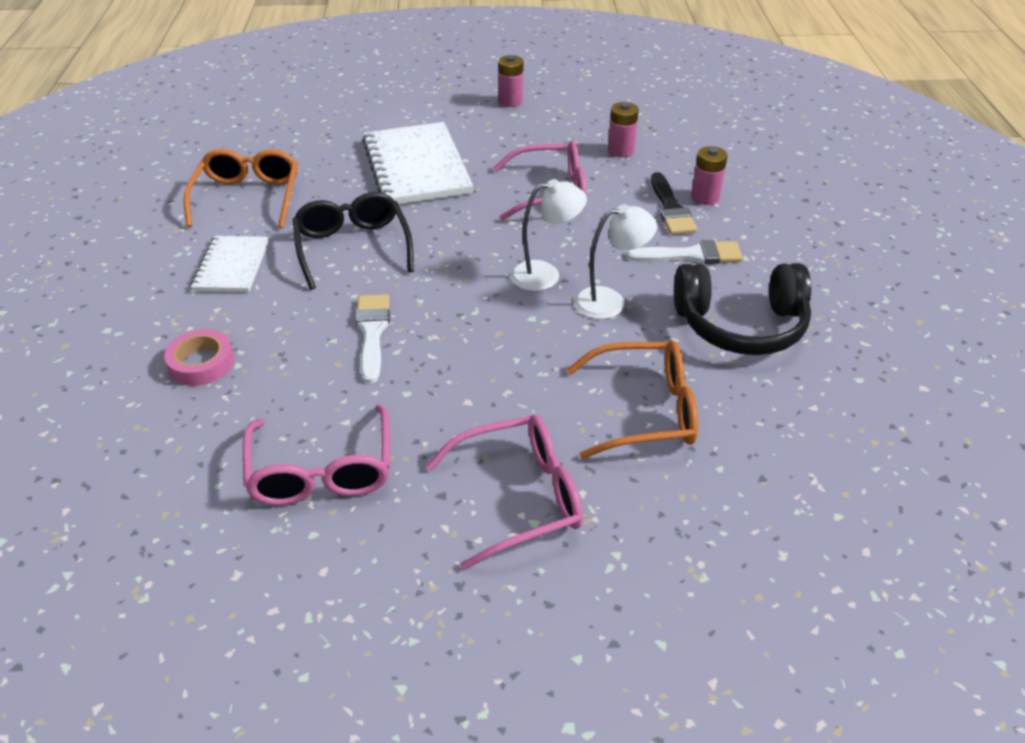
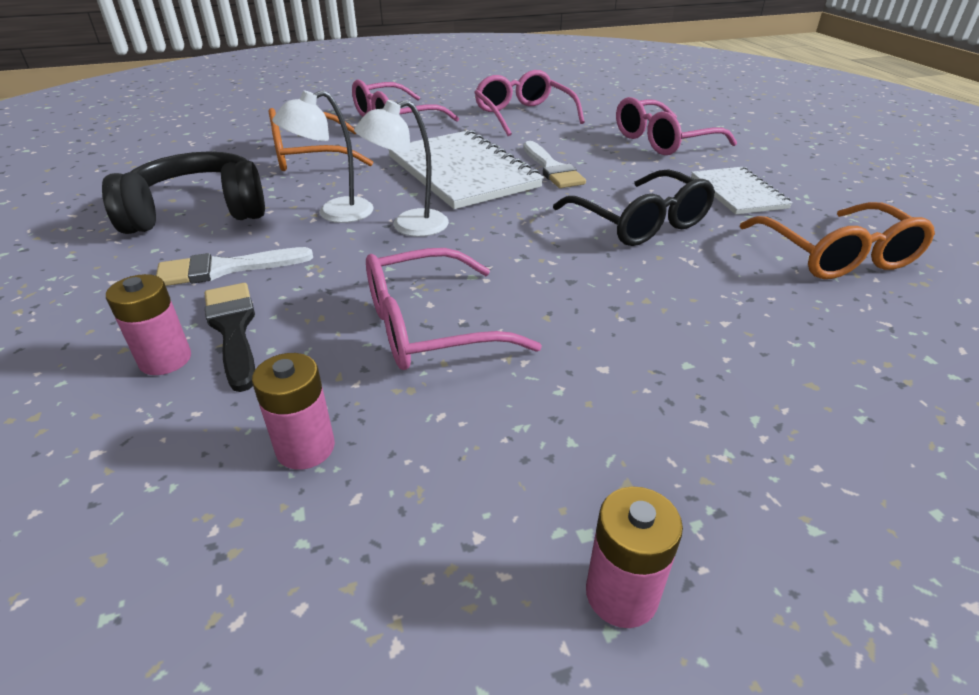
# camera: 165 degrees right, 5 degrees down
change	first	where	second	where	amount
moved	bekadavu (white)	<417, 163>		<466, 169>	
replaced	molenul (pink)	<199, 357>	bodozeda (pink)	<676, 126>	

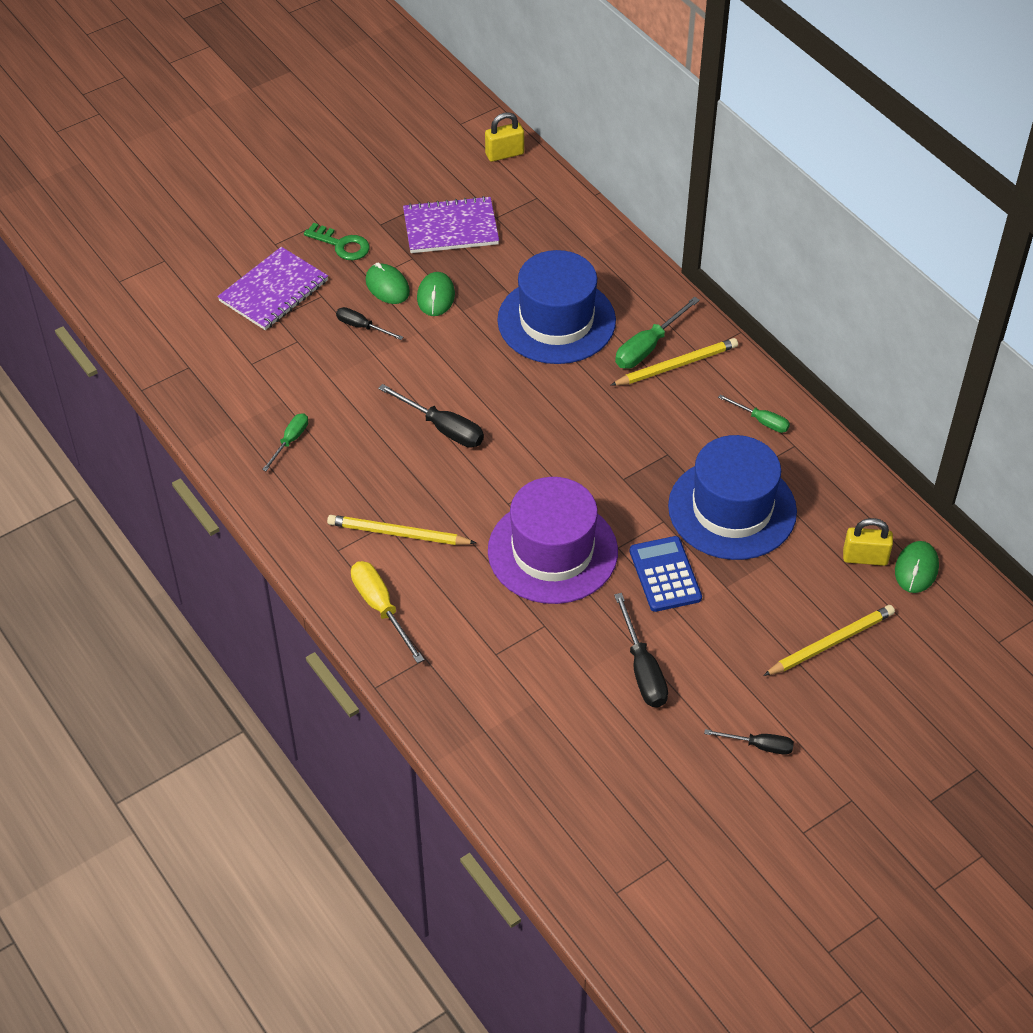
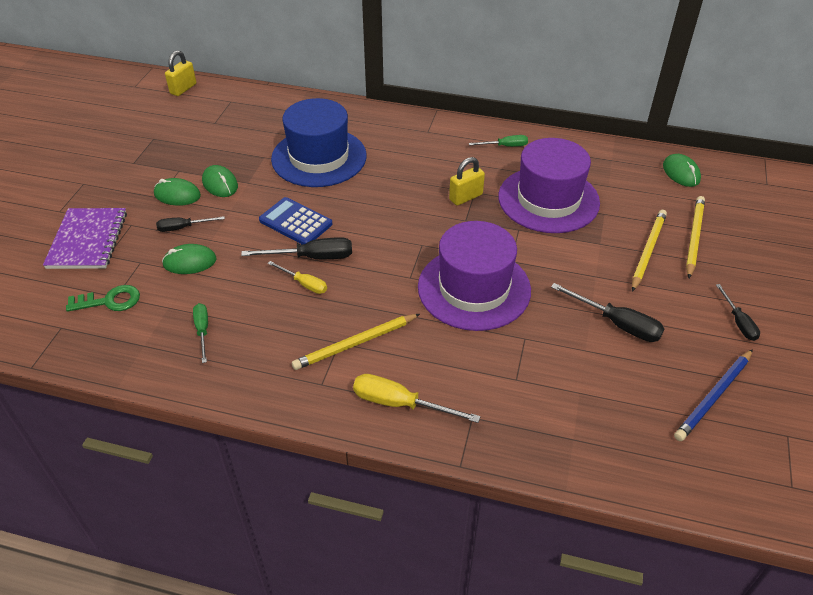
# camera: 40 degrees left, 5 degrees down
change	first	where	second	where	amount
removed	bekadavu (purple)	<451, 224>			
moved	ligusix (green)	<337, 241>		<103, 298>	
removed	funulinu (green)	<657, 333>			
moved	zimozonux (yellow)	<674, 362>		<649, 251>	
recoloured	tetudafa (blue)	<732, 497>	tetudafa (purple)	<549, 185>	
moved	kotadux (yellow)	<868, 542>		<467, 181>	
moved	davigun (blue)	<666, 574>		<295, 221>	
turned	funulinu (black)	<749, 742>		<738, 312>	105 degrees clockwise
added			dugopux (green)	<189, 259>	
added			funulinu (yellow)	<297, 277>	
added			zimozonux (blue)	<713, 395>	

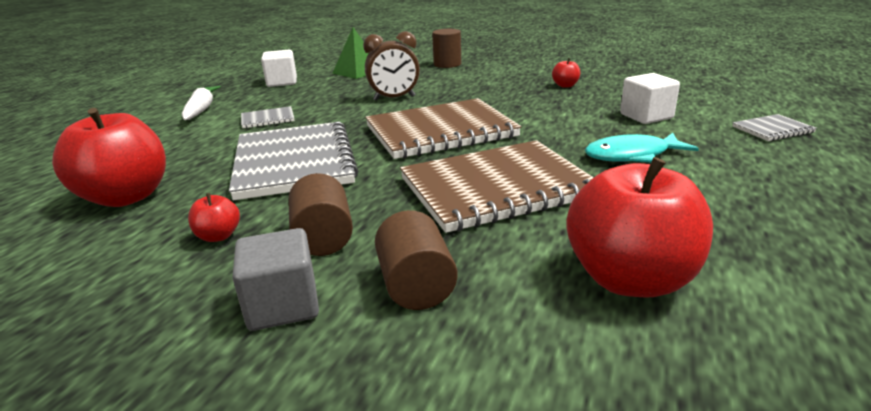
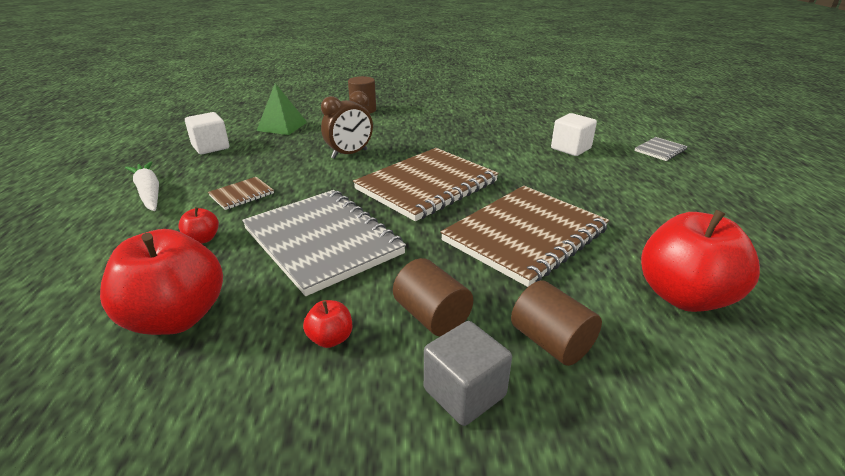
# camera: 25 degrees left, 5 degrees up
change	first	where	second	where	amount
moved	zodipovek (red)	<566, 73>		<198, 225>	
recoloured	bekadavu (grey)	<267, 117>	bekadavu (brown)	<241, 193>	
removed	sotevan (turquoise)	<642, 147>			

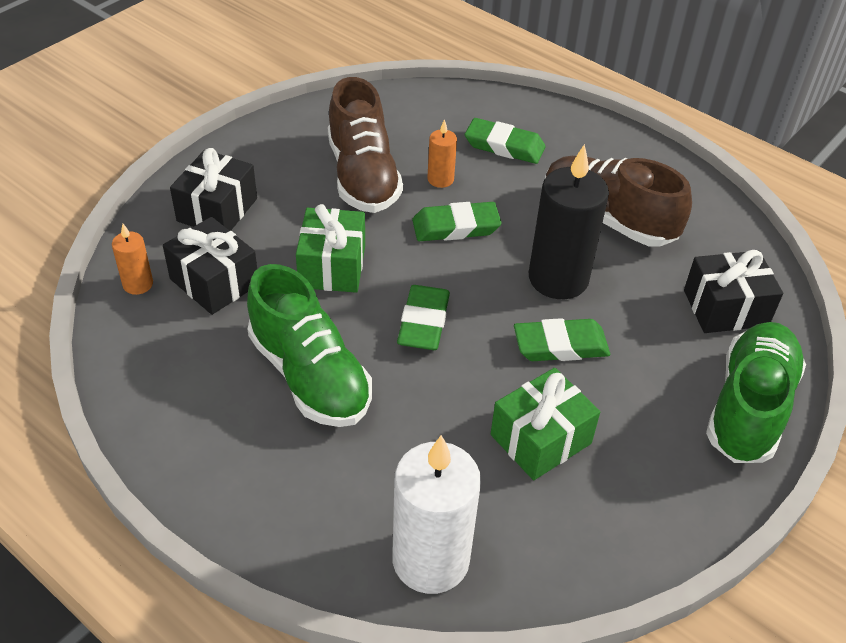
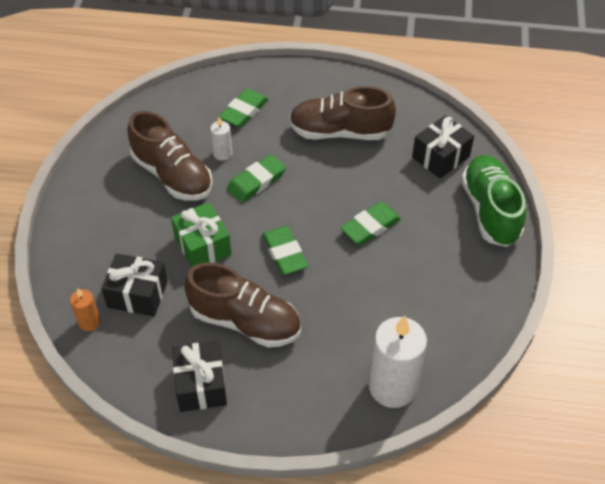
# camera: 30 degrees left, 5 degrees up
change	first	where	second	where	amount
turned	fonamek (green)	<505, 141>		<244, 108>	45 degrees counterclockwise
recoloured	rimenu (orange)	<442, 153>	rimenu (white)	<221, 139>	
removed	rimenu (black)	<569, 221>			
moved	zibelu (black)	<213, 189>		<199, 376>	
recoloured	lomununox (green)	<309, 345>	lomununox (brown)	<242, 305>	
removed	zibelu (green)	<545, 424>			

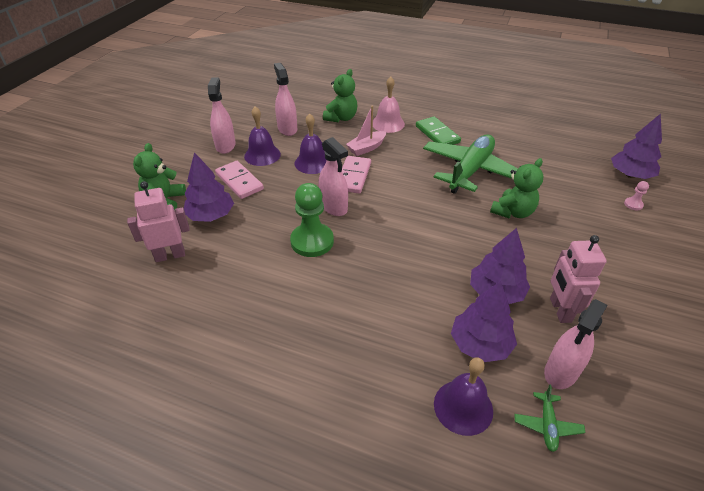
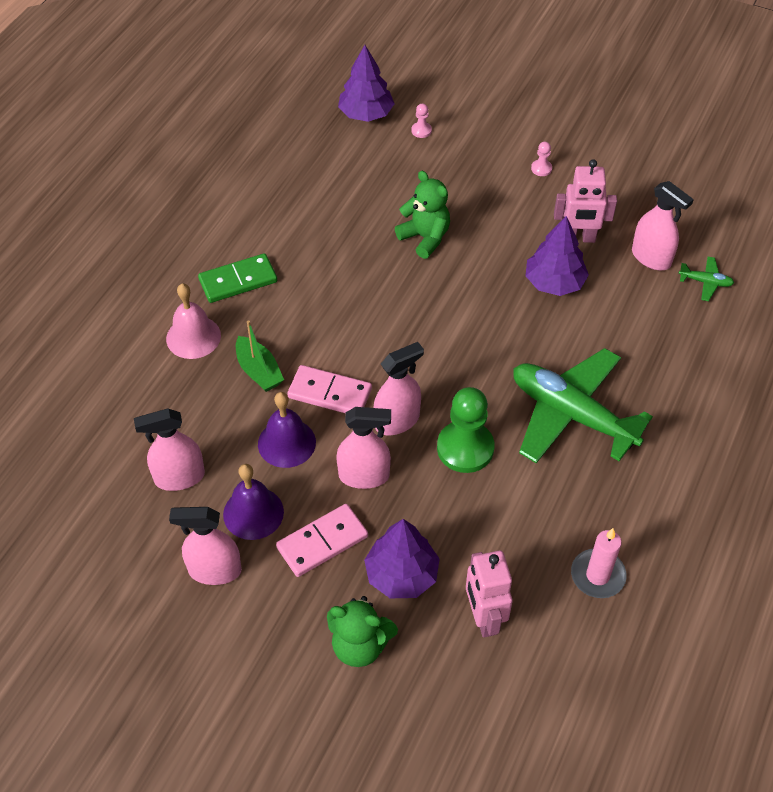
# camera: 85 degrees left, 10 degrees up
change	first	where	second	where	amount
removed	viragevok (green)	<340, 95>			
recoloured	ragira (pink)	<366, 131>	ragira (green)	<260, 356>	
moved	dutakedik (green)	<470, 164>		<583, 405>	
removed	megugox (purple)	<484, 321>			
removed	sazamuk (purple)	<463, 396>			
added			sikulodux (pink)	<541, 159>	
added			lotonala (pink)	<363, 448>	
added			rimenu (pink)	<599, 563>	

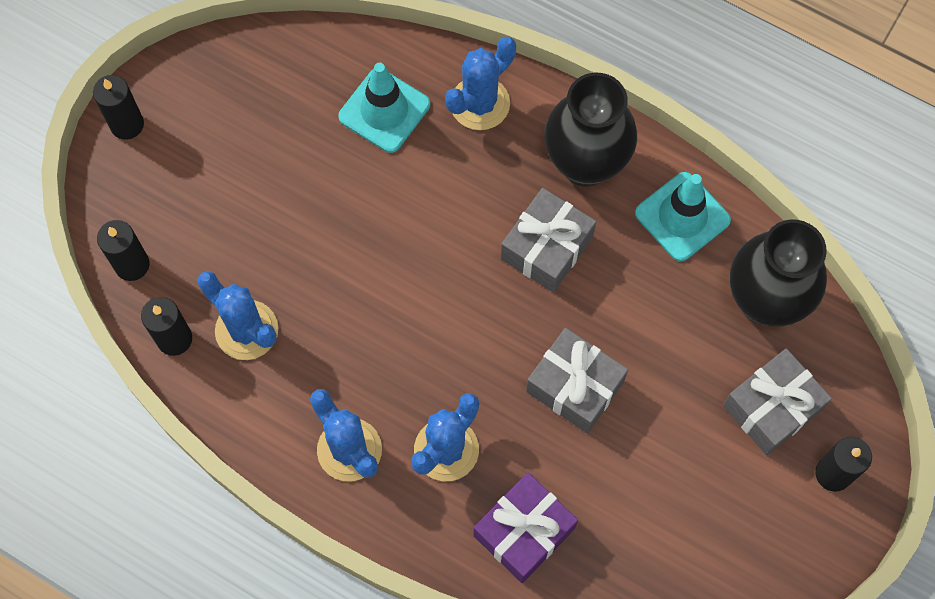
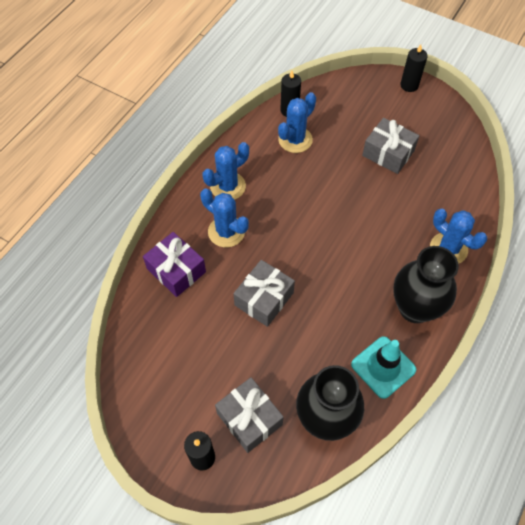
# camera: 90 degrees right, 10 degrees down
change	first	where	second	where	amount
removed	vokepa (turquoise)	<384, 108>			
moved	zibelu (grey)	<548, 240>		<391, 146>	
removed	rimenu (black)	<123, 250>			

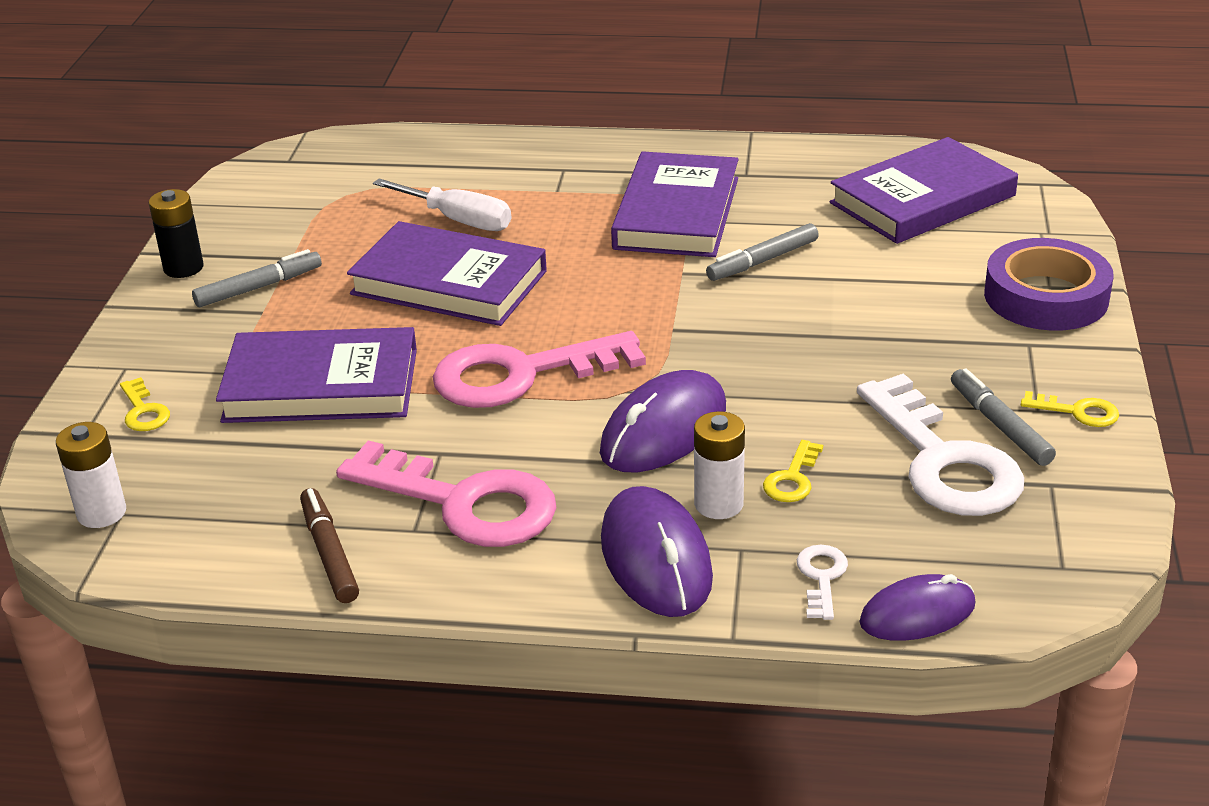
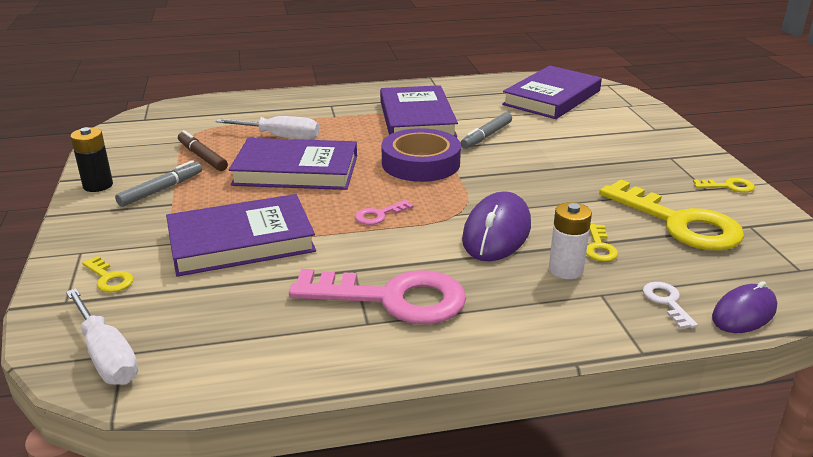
# camera: 20 degrees left, 5 degrees down
change	first	where	second	where	amount
moved	molenul (purple)	<1049, 284>		<421, 155>	
resized	ligusix (pink)	<539, 369>		<384, 212>	x0.43
removed	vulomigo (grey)	<1003, 417>			
recoloured	ligusix (white)	<940, 444>	ligusix (yellow)	<671, 215>	
replaced	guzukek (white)	<91, 475>	funulinu (white)	<102, 336>	
removed	dugopux (purple)	<657, 551>			
moved	vulomigo (brown)	<329, 545>		<203, 150>	

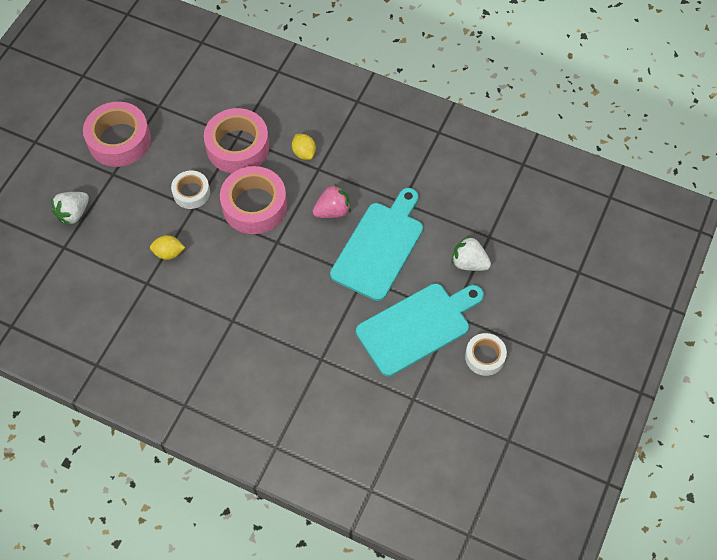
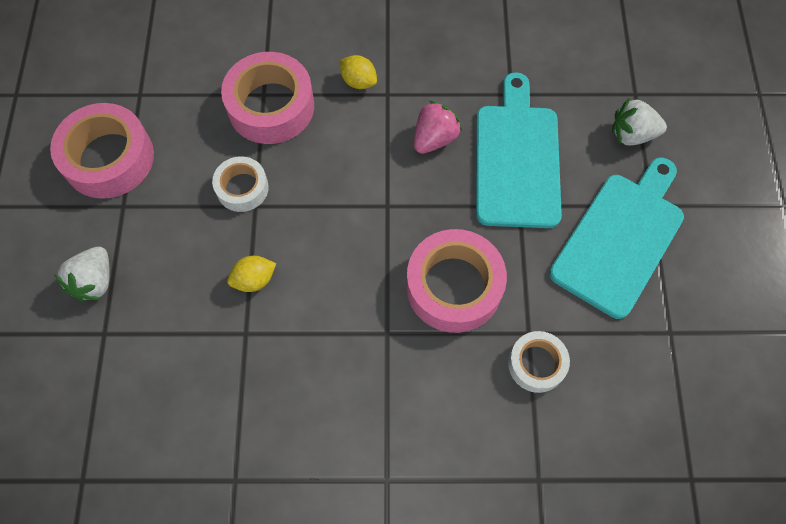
# camera: 25 degrees left, 5 degrees up
change	first	where	second	where	amount
moved	molenul (pink)	<253, 200>		<456, 281>	
moved	molenul (white)	<486, 354>		<539, 362>	

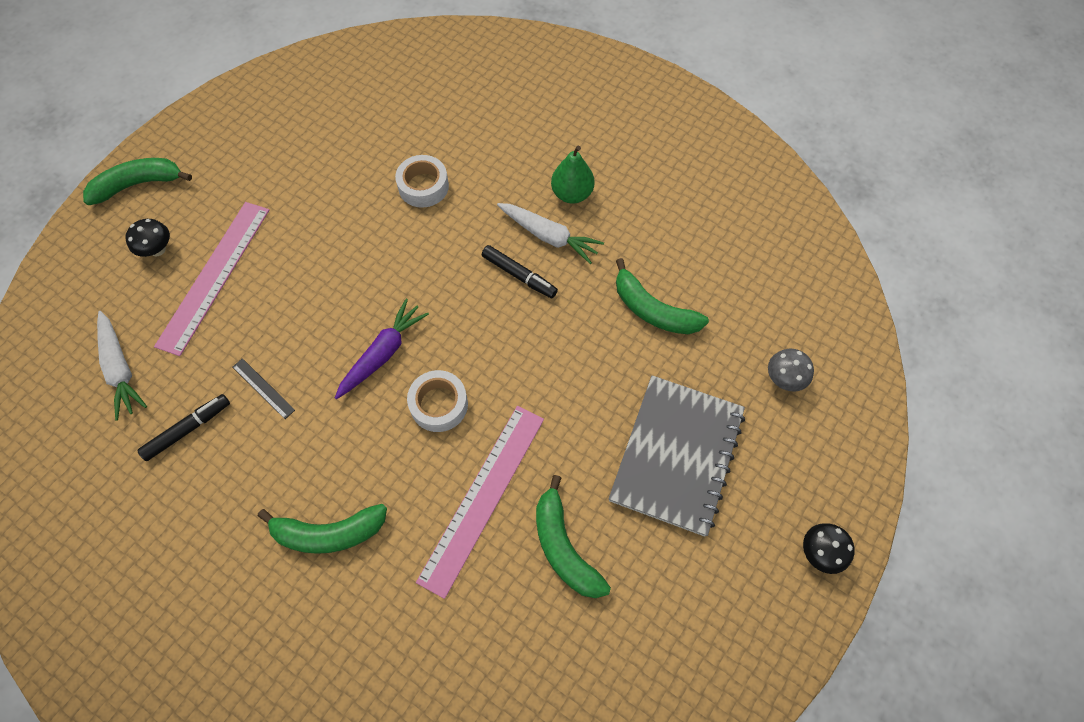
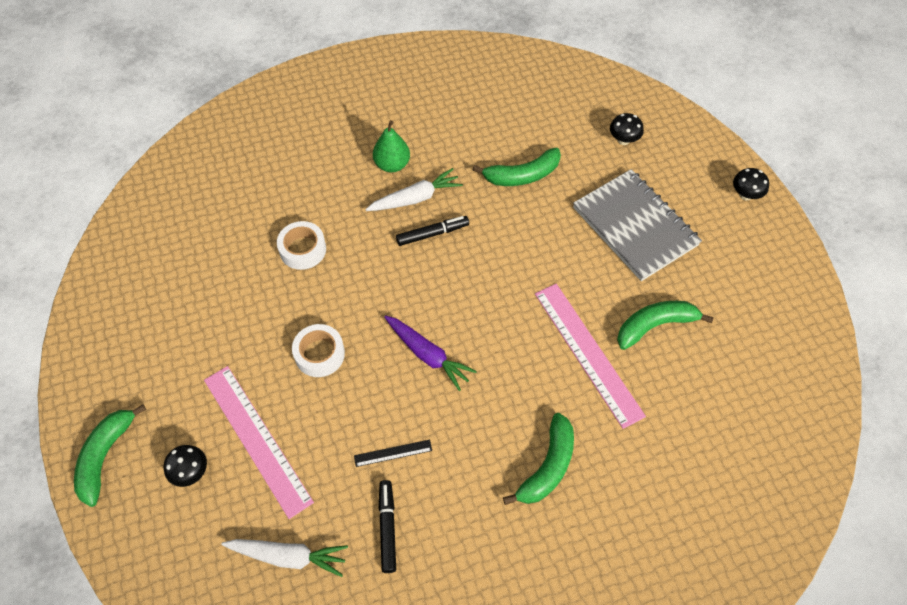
# camera: 55 degrees left, 5 degrees down
change	first	where	second	where	amount
turned	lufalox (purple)	<382, 349>		<430, 353>	150 degrees clockwise
recoloured	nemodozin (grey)	<791, 370>	nemodozin (black)	<627, 129>	
moved	molenul (white)	<437, 401>		<318, 350>	
turned	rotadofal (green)	<573, 536>		<665, 325>	150 degrees clockwise

